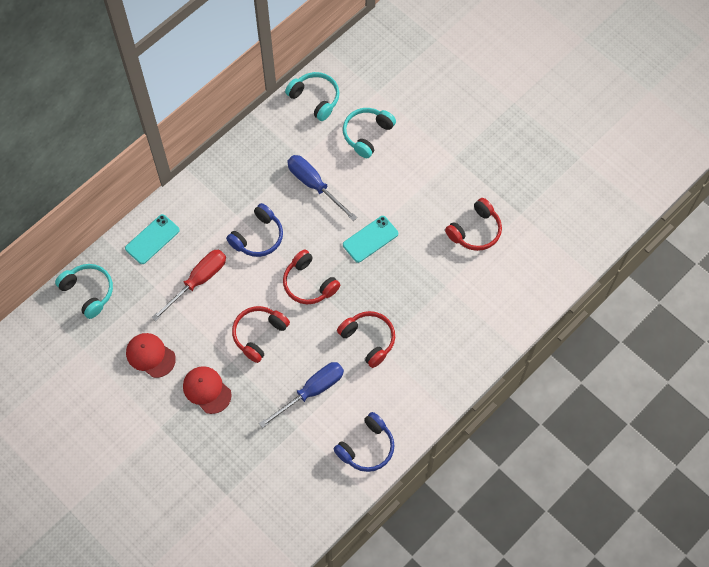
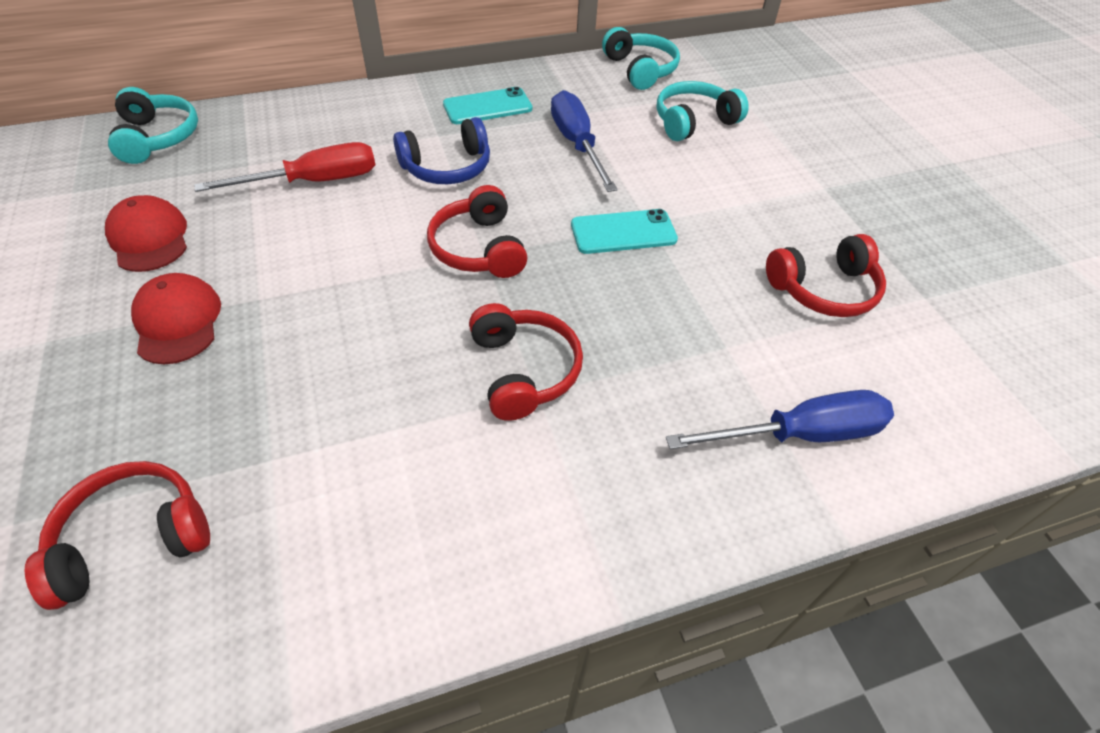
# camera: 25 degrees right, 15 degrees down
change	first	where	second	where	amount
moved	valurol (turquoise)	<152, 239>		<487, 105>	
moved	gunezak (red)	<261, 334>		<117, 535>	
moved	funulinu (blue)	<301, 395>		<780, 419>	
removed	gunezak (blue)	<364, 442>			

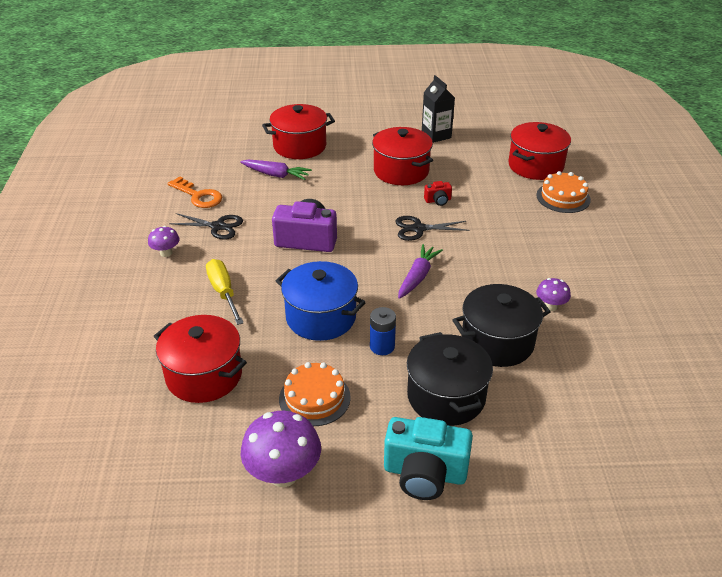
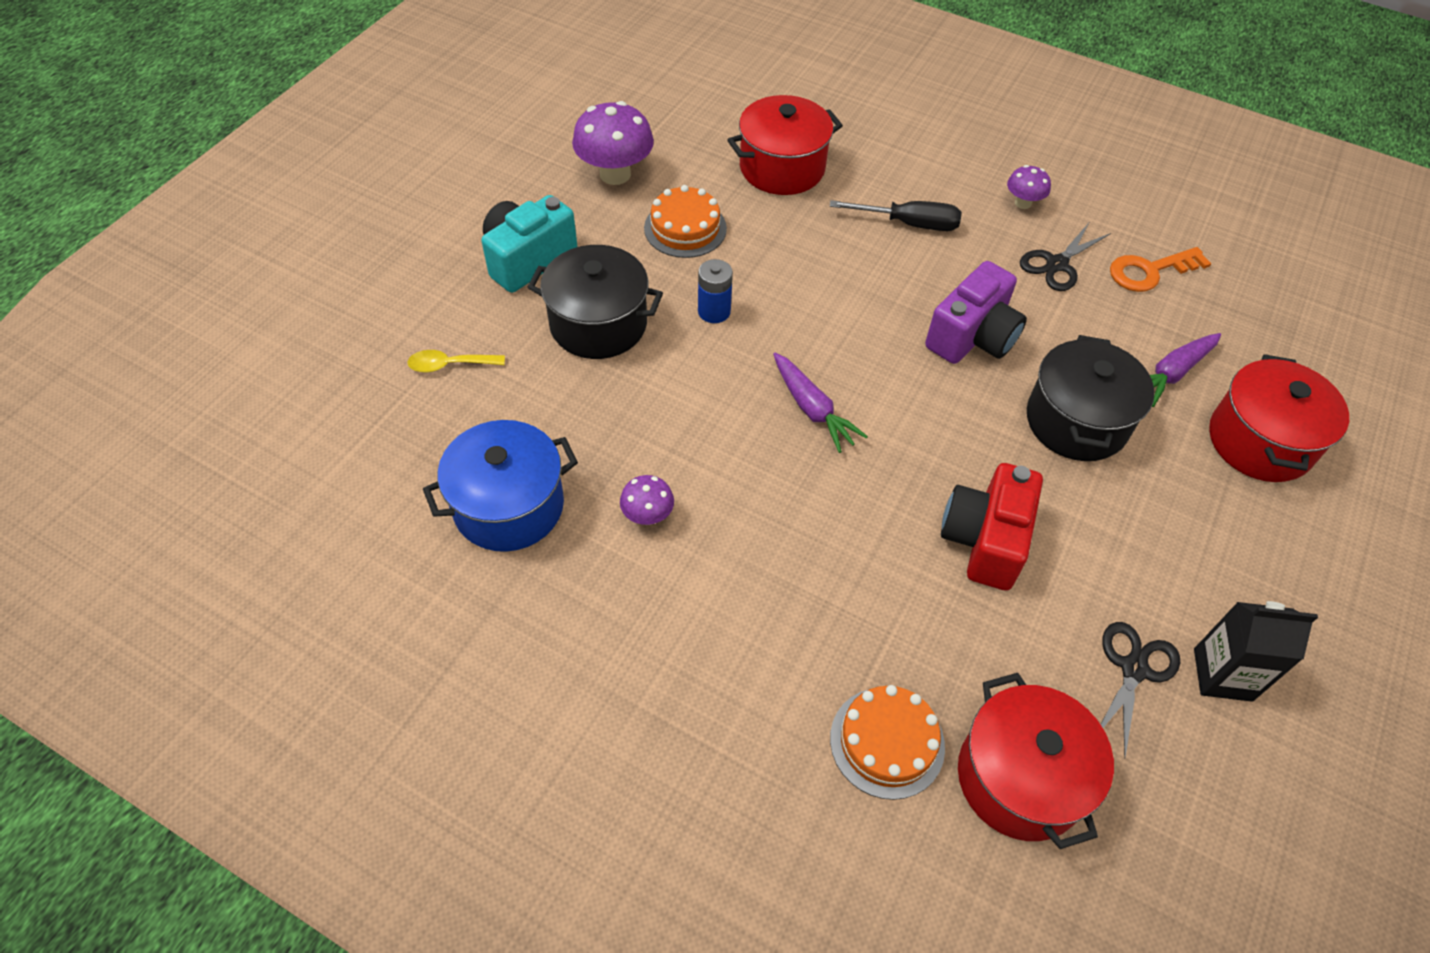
# camera: 120 degrees right, 15 degrees up
change	first	where	second	where	amount
removed	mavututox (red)	<402, 156>			
resized	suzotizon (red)	<438, 193>		<992, 526>	x2.16
moved	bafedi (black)	<432, 228>		<1140, 690>	
recoloured	funulinu (yellow)	<225, 292>	funulinu (black)	<896, 215>	
moved	mavututox (blue)	<321, 301>		<500, 486>	
moved	mavututox (black)	<501, 325>		<1090, 398>	
added			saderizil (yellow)	<456, 361>	

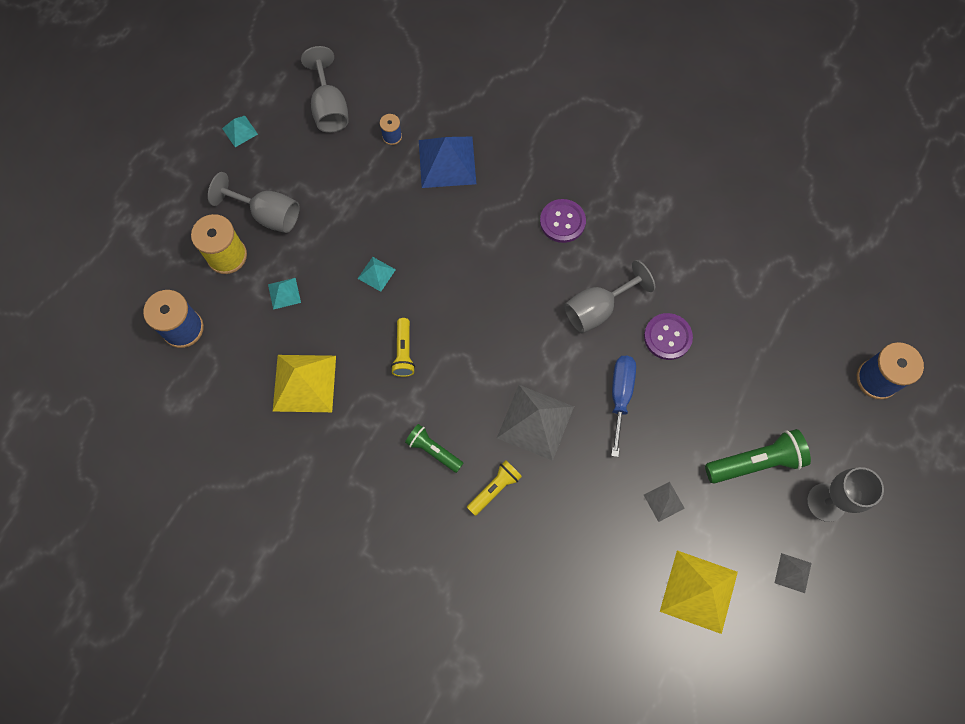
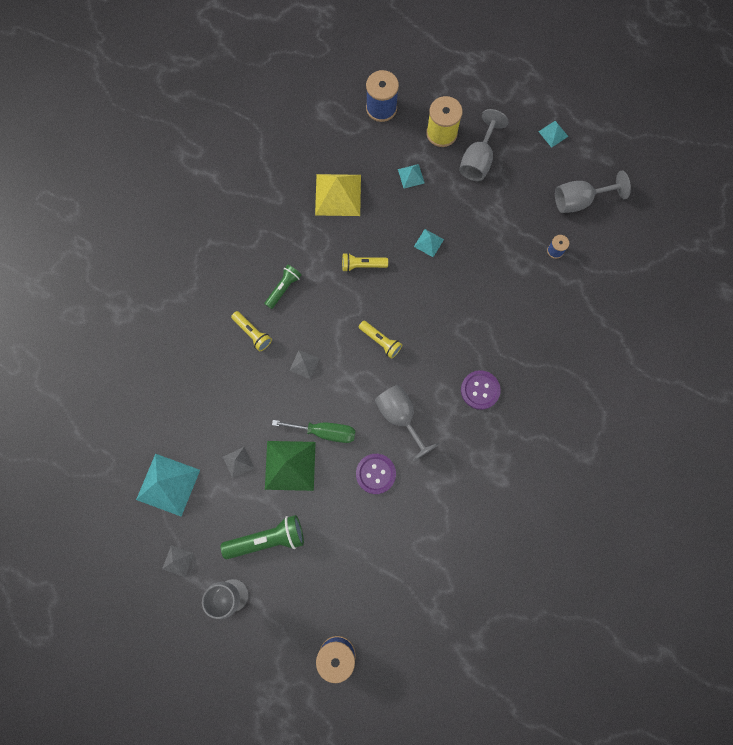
# camera: 90 degrees right, 5 degrees up
change	first	where	second	where	amount
removed	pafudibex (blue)	<447, 162>			
recoloured	funulinu (blue)	<623, 406>	funulinu (green)	<313, 431>	
resized	pafudibex (grey)	<535, 423>		<304, 364>	x0.49
turned	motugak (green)	<758, 456>		<262, 537>	90 degrees counterclockwise
recoloured	pafudibex (yellow)	<699, 592>	pafudibex (turquoise)	<168, 485>	
added			motugak (yellow)	<380, 340>	
added			pafudibex (green)	<290, 466>	

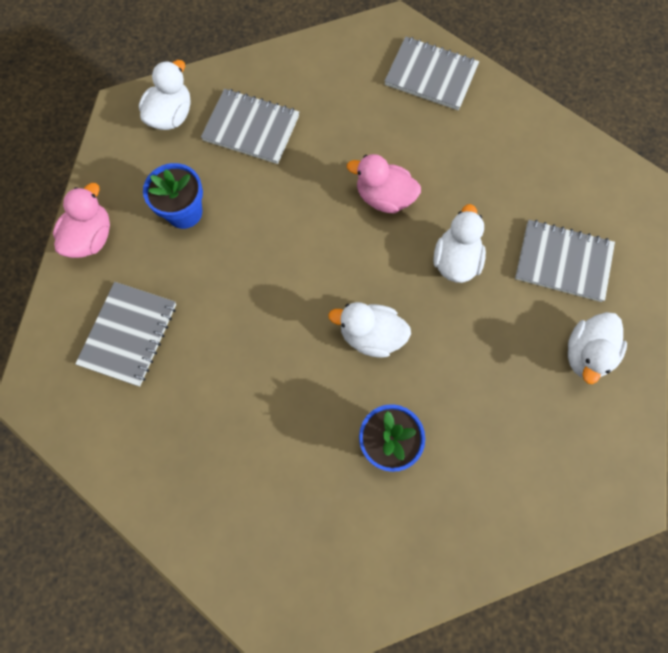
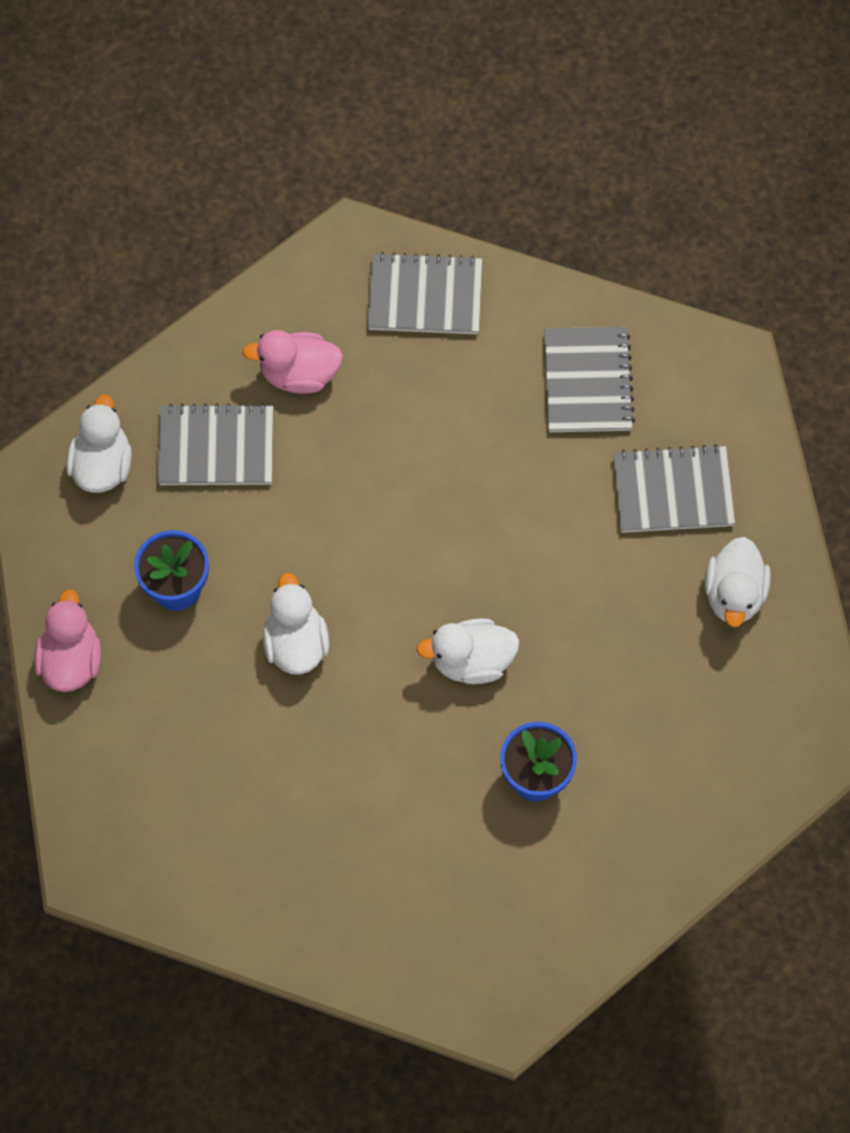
# camera: 20 degrees left, 5 degrees down
change	first	where	second	where	amount
moved	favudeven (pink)	<384, 184>		<292, 362>	
moved	favudeven (white)	<459, 243>		<296, 624>	
moved	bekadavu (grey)	<125, 334>		<589, 379>	

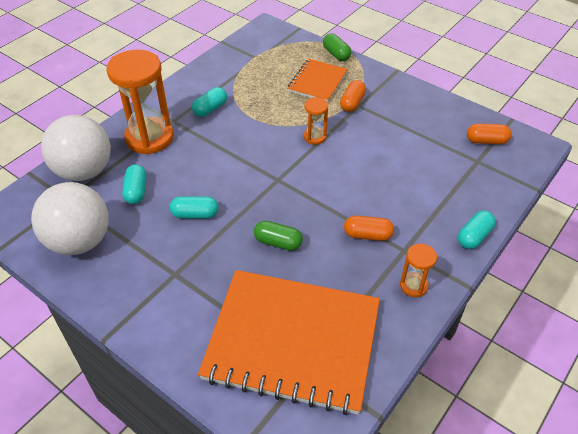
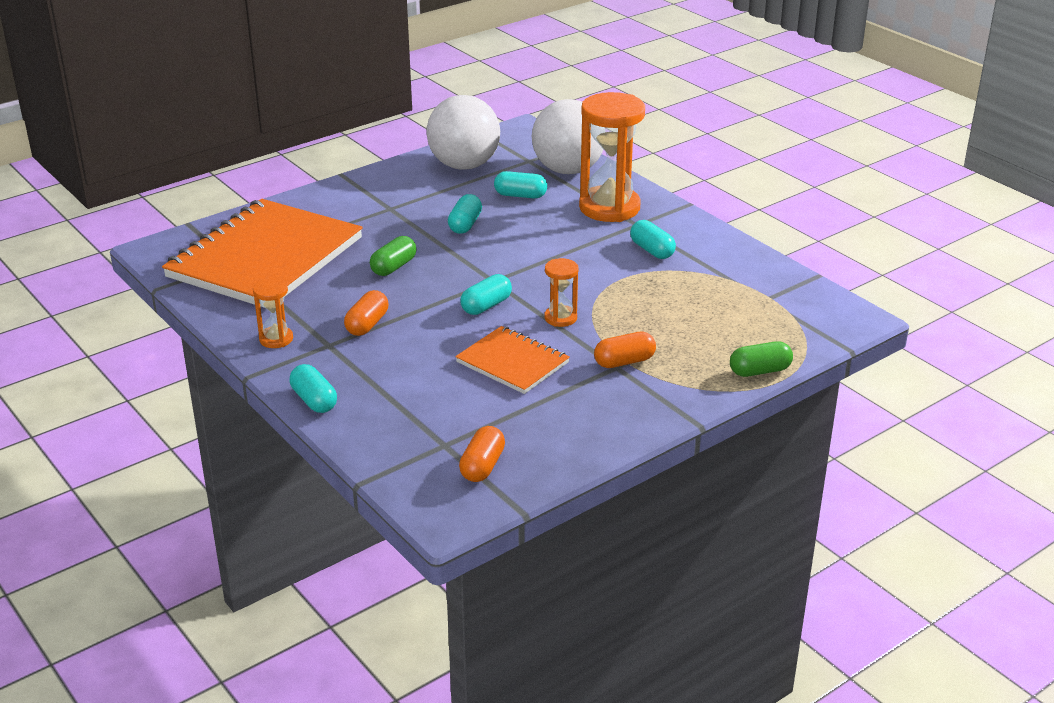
# camera: 105 degrees right, 15 degrees down
change	first	where	second	where	amount
moved	bekadavu (orange)	<317, 80>		<512, 360>	
turned	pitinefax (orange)	<353, 96>		<625, 349>	60 degrees counterclockwise
added			pitinefax (turquoise)	<486, 294>	

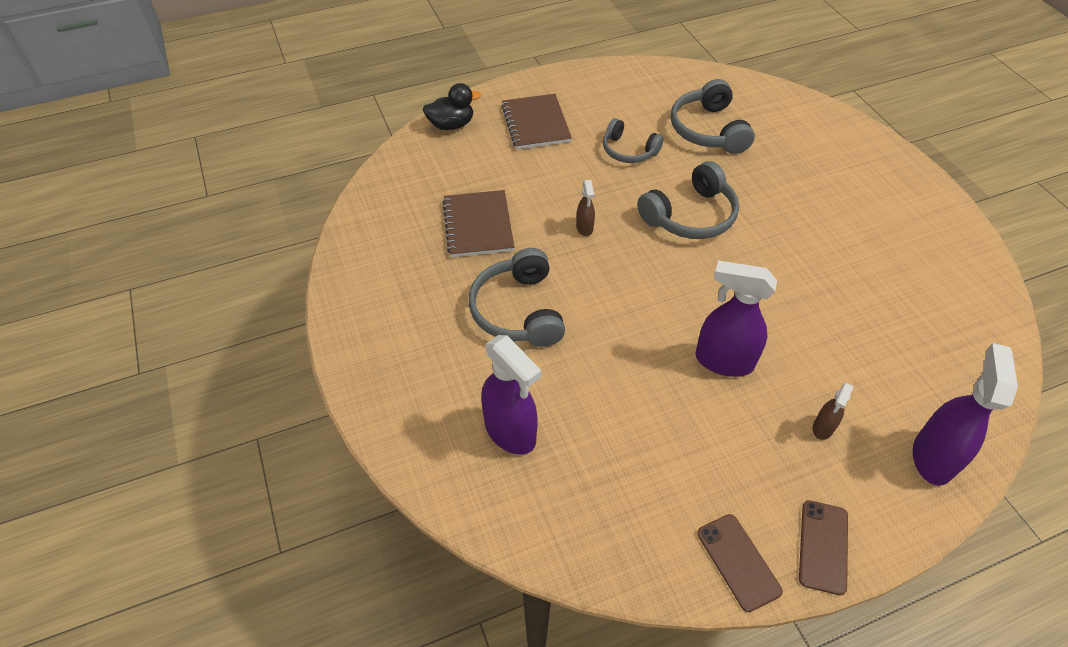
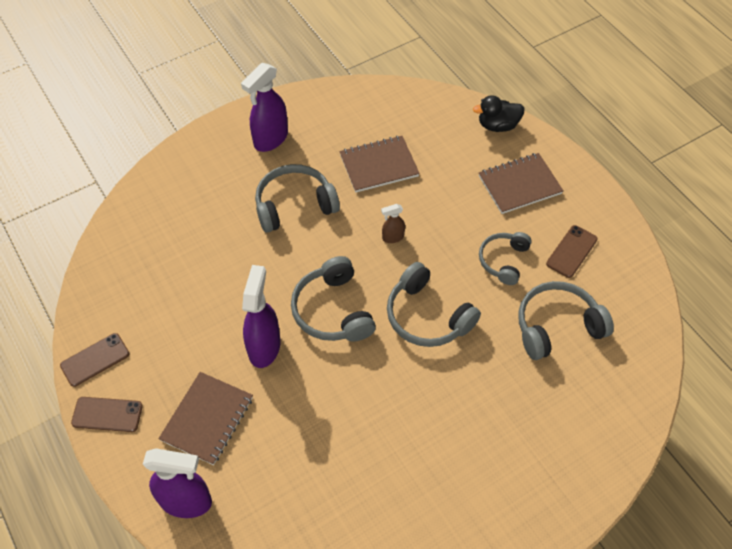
# camera: 80 degrees right, 5 degrees up
change	first	where	second	where	amount
turned	favudeven (black)	<452, 106>		<499, 113>	105 degrees clockwise
moved	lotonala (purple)	<511, 395>		<264, 107>	
replaced	lotonala (brown)	<833, 411>	bekadavu (brown)	<205, 418>	
added			valurol (brown)	<572, 251>	
added			gunezak (grey)	<333, 299>	

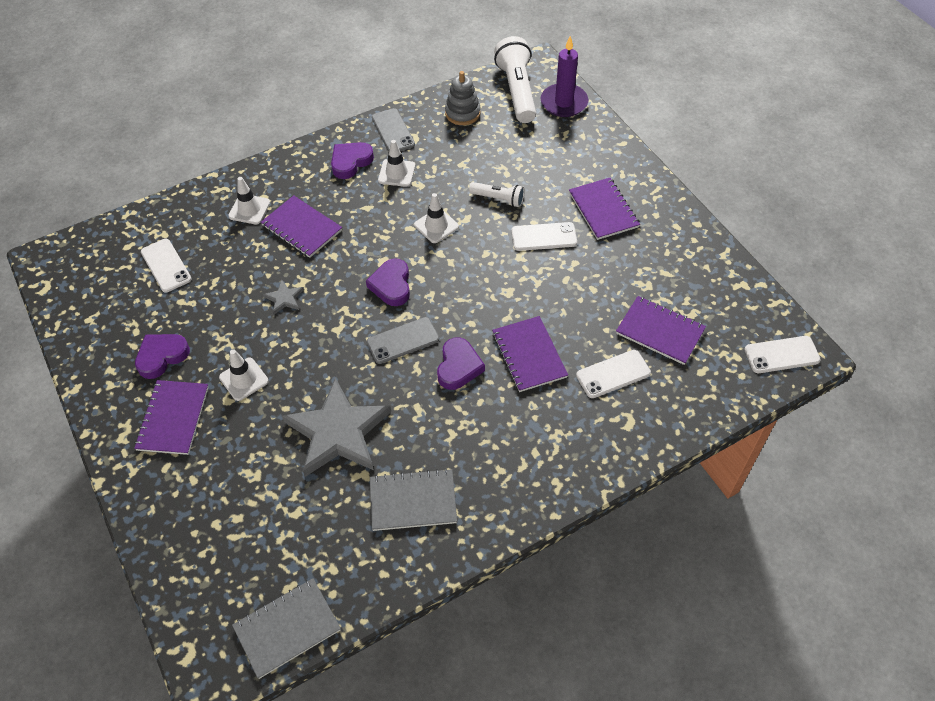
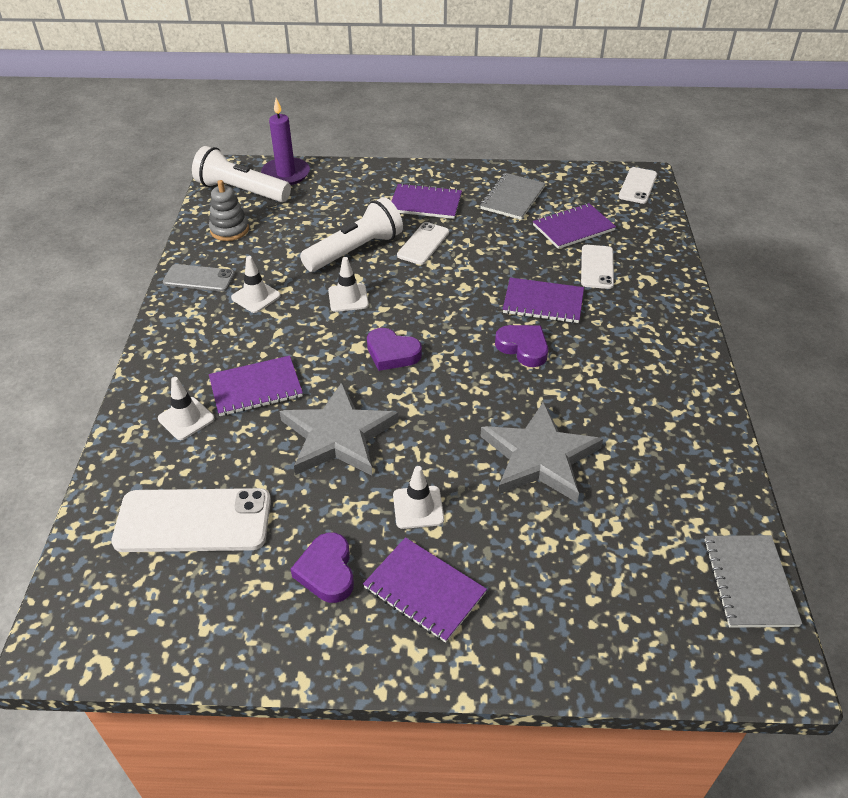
# camera: 60 degrees left, 10 degrees down
change	first	where	second	where	amount
removed	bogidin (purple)	<352, 160>			
resized	motugak (white)	<497, 194>		<351, 234>	x1.86
resized	valurol (white)	<166, 265>		<191, 520>	x1.70
resized	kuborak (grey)	<283, 296>		<339, 429>	x2.41
removed	valurol (grey)	<403, 340>			
moved	bekadavu (grey)	<413, 499>		<513, 196>	

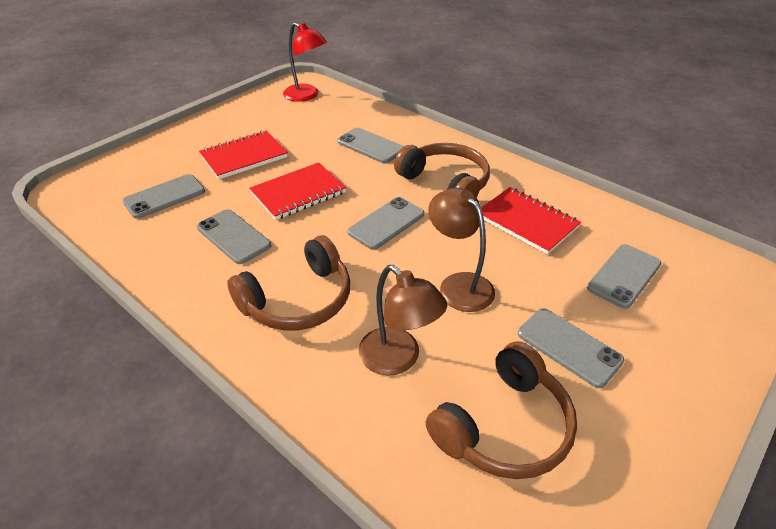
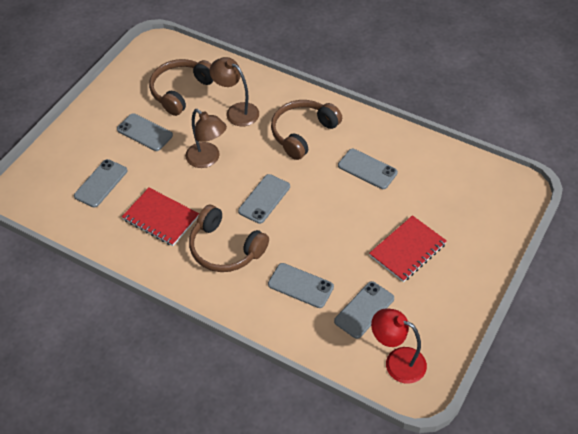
# camera: 170 degrees right, 10 degrees up
change	first	where	second	where	amount
removed	bekadavu (red)	<297, 191>			
moved	valurol (grey)	<163, 196>		<364, 310>	

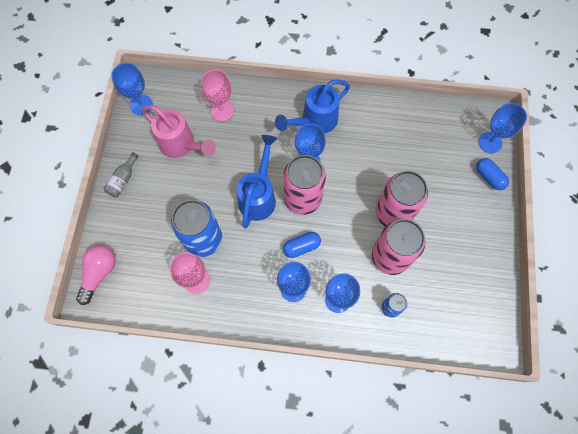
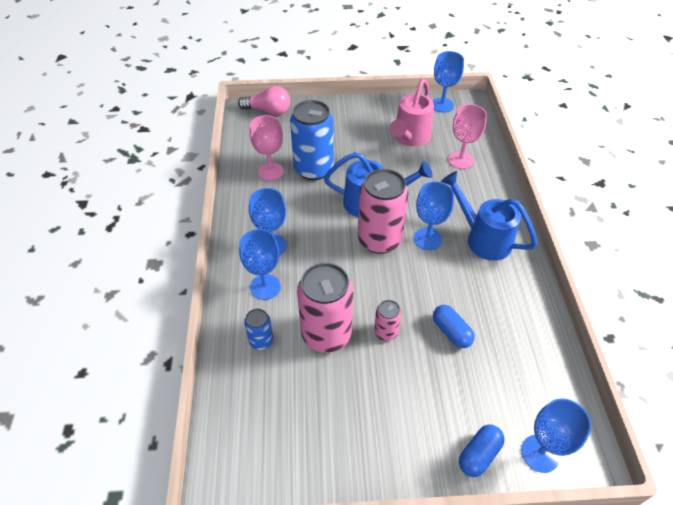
# camera: 80 degrees right, 20 degrees down
change	first	where	second	where	amount
removed	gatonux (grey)	<121, 175>			
resized	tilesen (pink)	<401, 199>		<388, 320>	x0.48
moved	pitinefax (blue)	<302, 245>		<454, 326>	

